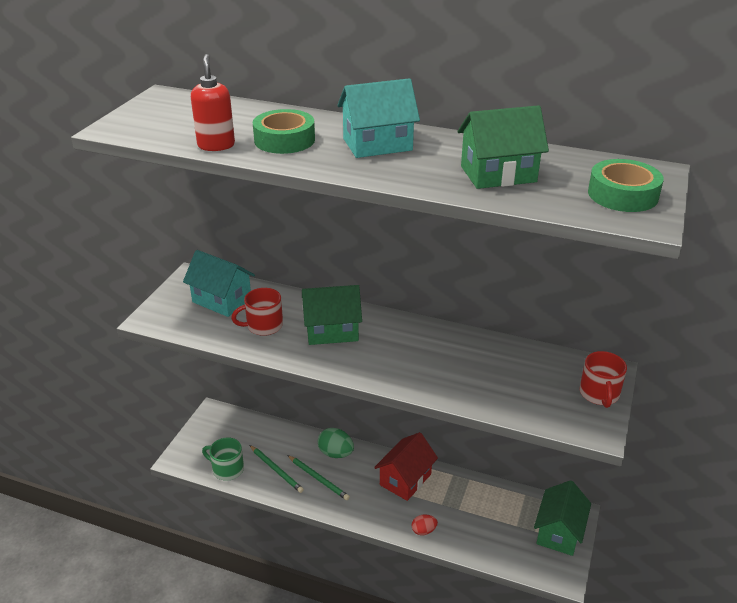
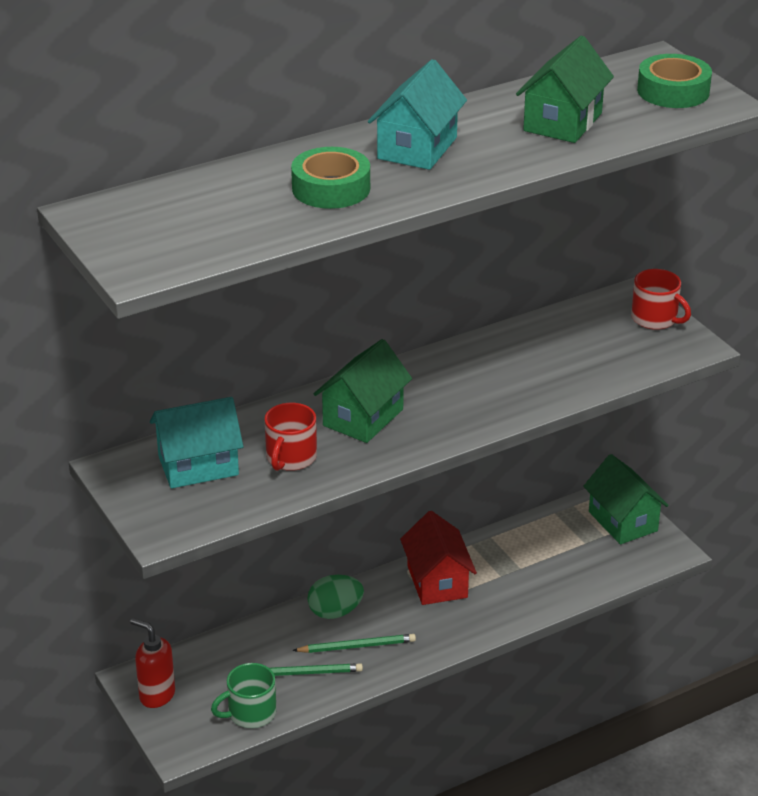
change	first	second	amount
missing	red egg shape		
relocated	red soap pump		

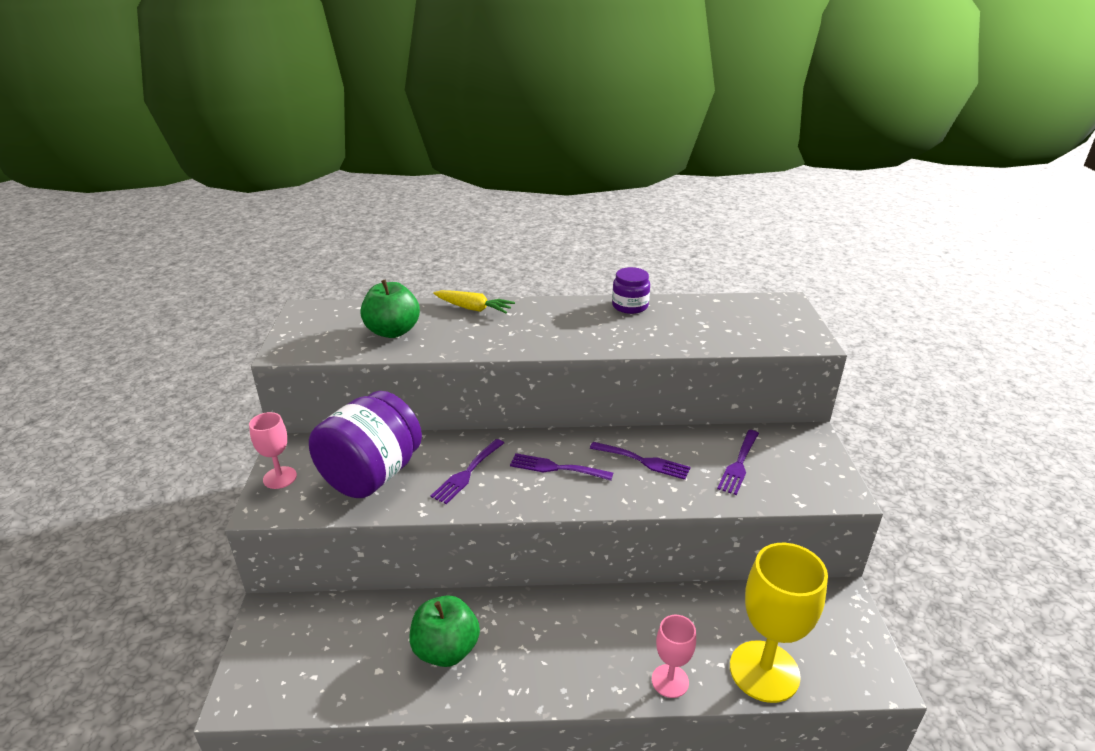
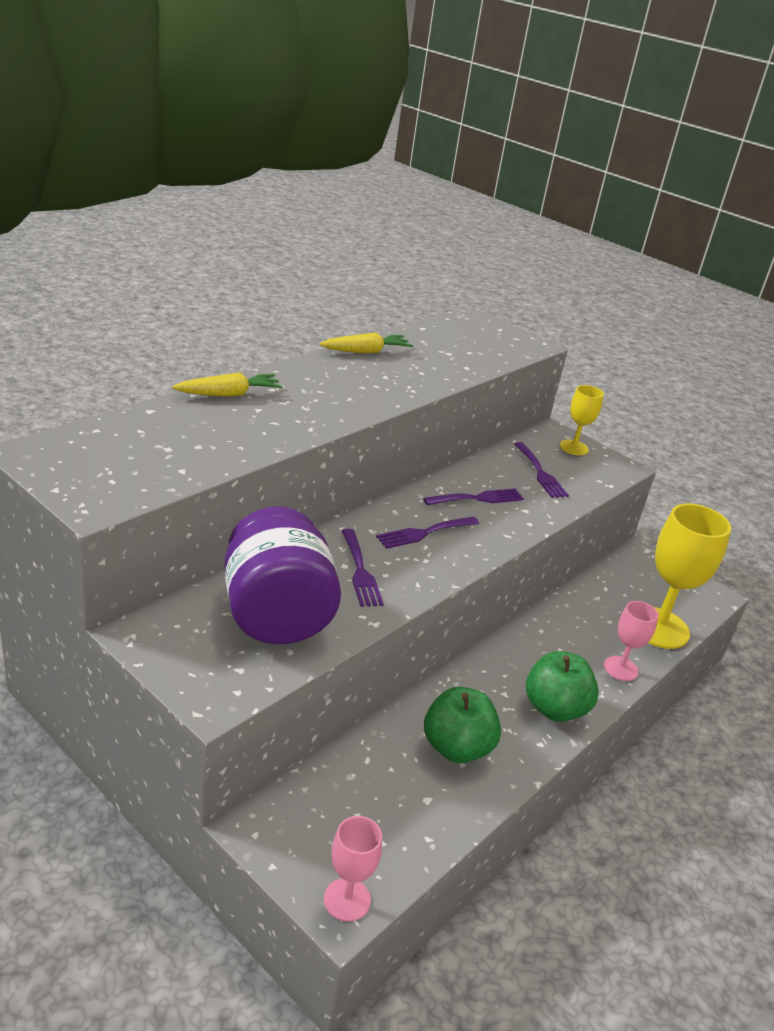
change	first	second	amount
appeared		bright yellow chalice (no. 1 from left)	
relocated	rose-pink chalice (no. 1 from left)		
relocated	green toy apple (no. 1 from left in the first image)	green toy apple (no. 2 from left)	
exchanged	royal purple preserve jar (no. 2 from left)	bright yellow carrot (no. 2 from left)	

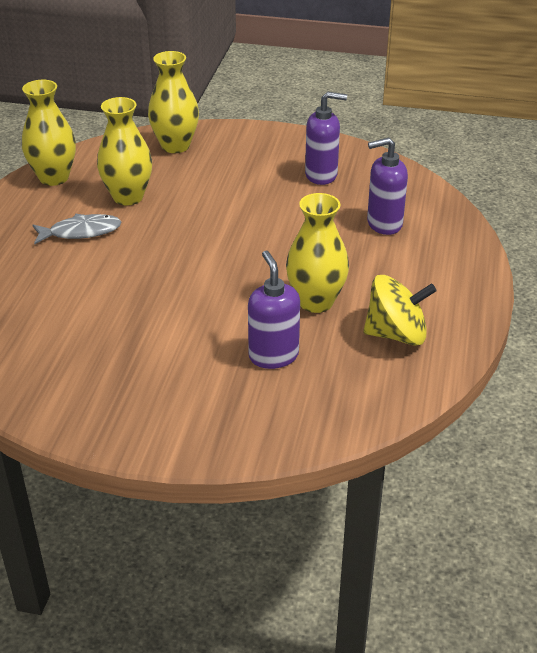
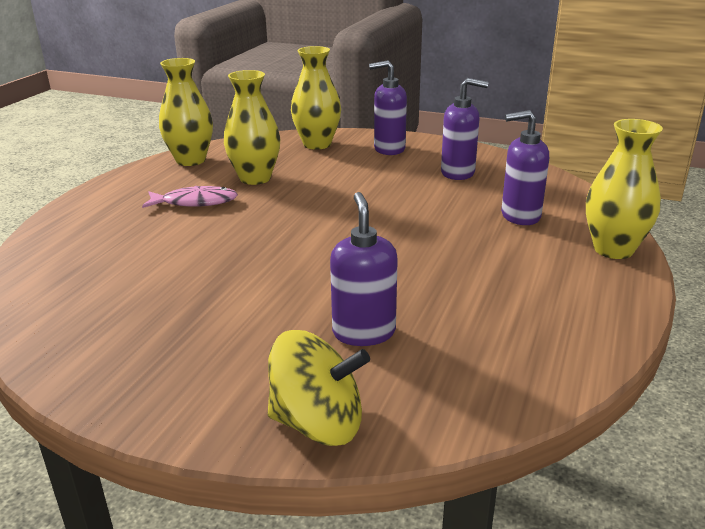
change	first	second	amount
appeared		royal purple soap pump (no. 2 from left)	
relocated	bright yellow tall vase (no. 4 from left)		
relocated	bright yellow whirligig		
colour	ash-grey fish figure	rose-pink fish figure	

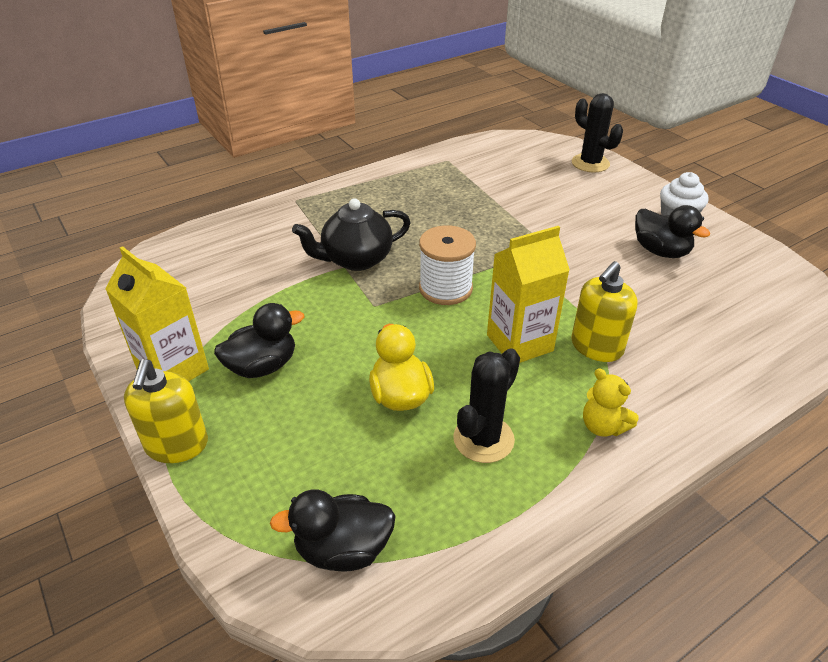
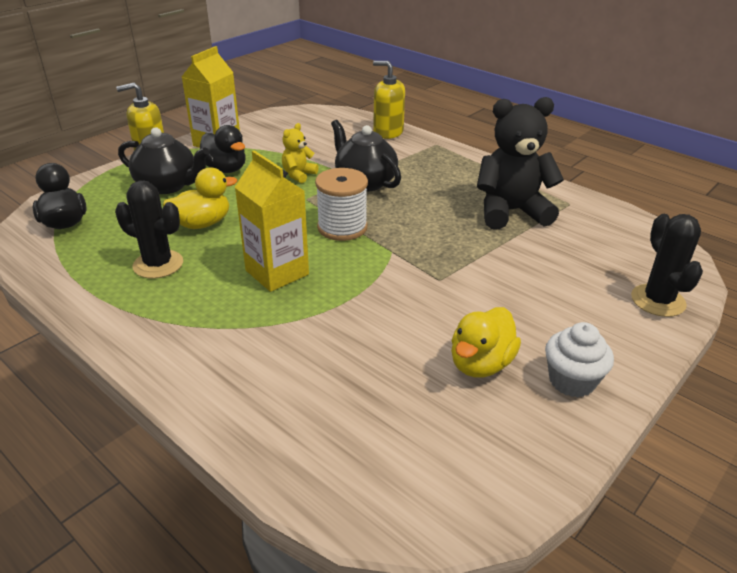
change	first	second	amount
appeared		black china teapot (no. 1 from left)	
appeared		black stuffed bear	
relocated	bright yellow soap pump (no. 2 from left)		
relocated	bright yellow stuffed bear		
colour	black duck (no. 3 from left)	bright yellow duck (no. 2 from left)	
spun	black prickly plant (no. 2 from left)		45 degrees counterclockwise

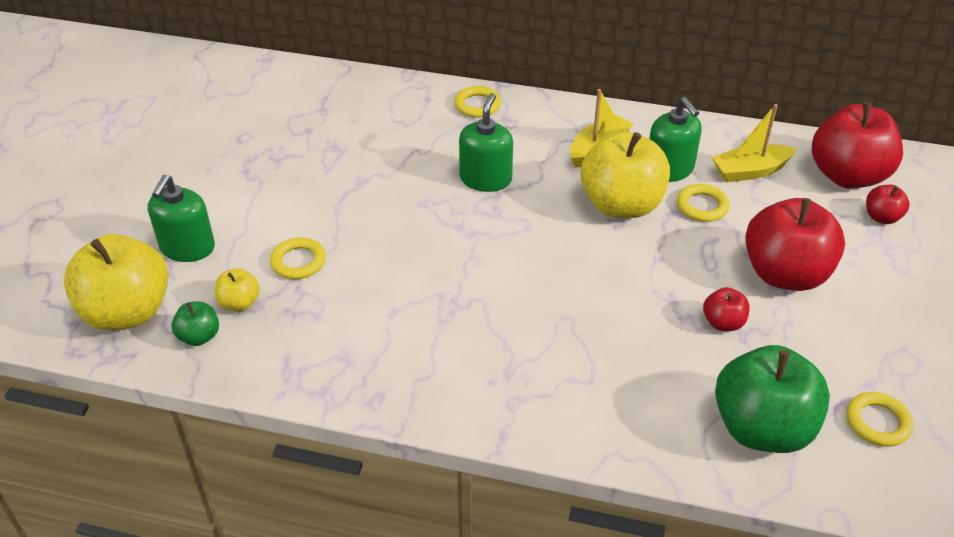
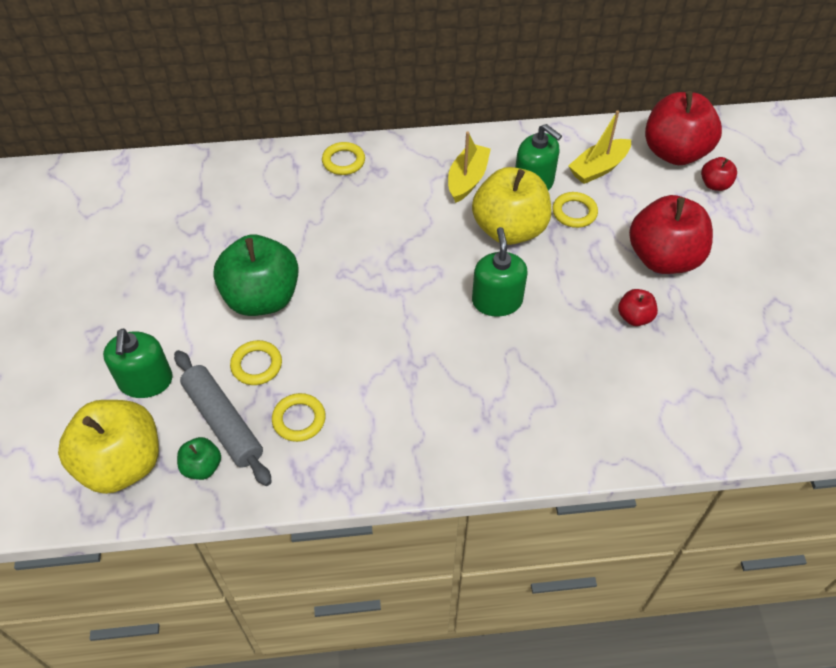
change	first	second	amount
relocated	green soap pump (no. 2 from left)		
relocated	green toy apple (no. 2 from left)		
relocated	bright yellow ring (no. 4 from left in the first image)	bright yellow ring (no. 2 from left)	
exchanged	bright yellow toy apple (no. 2 from left)	ash-grey pastry roller	

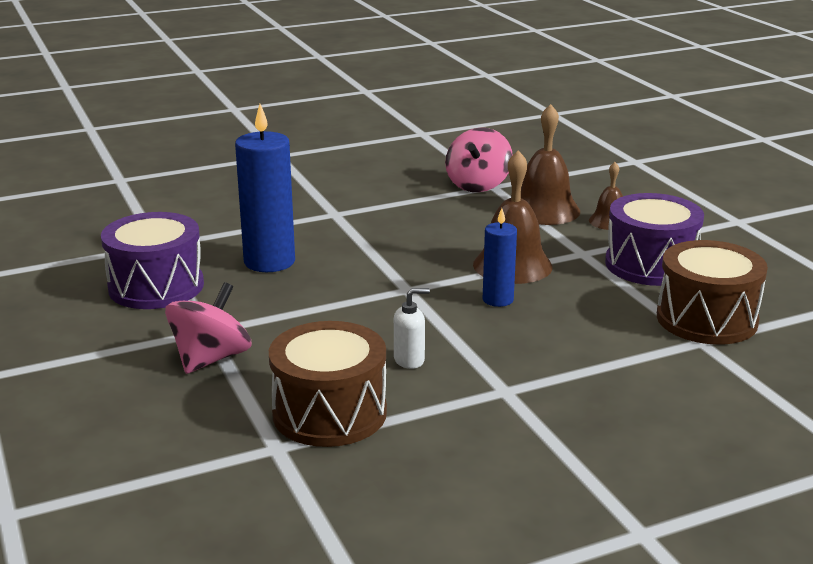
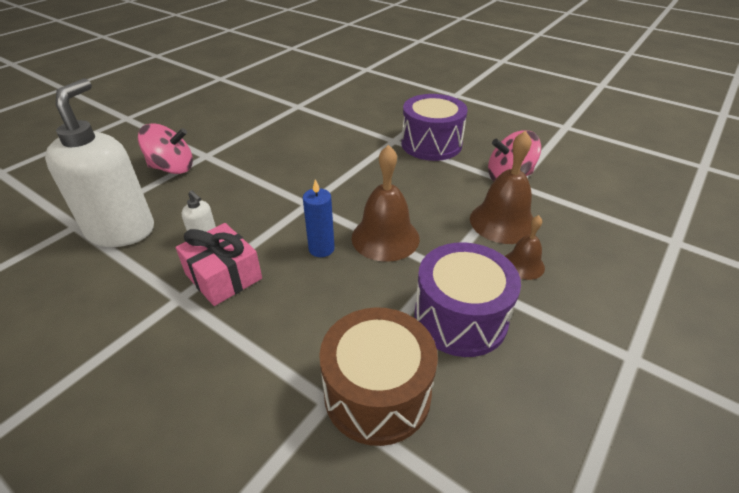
change	first	second	amount
missing	blue wax candle (no. 1 from left)		
appeared		rose-pink wrapped gift	
relocated	royal purple drum (no. 1 from left)		
exchanged	dark brown drum (no. 1 from left)	snow-white soap pump (no. 1 from left)	

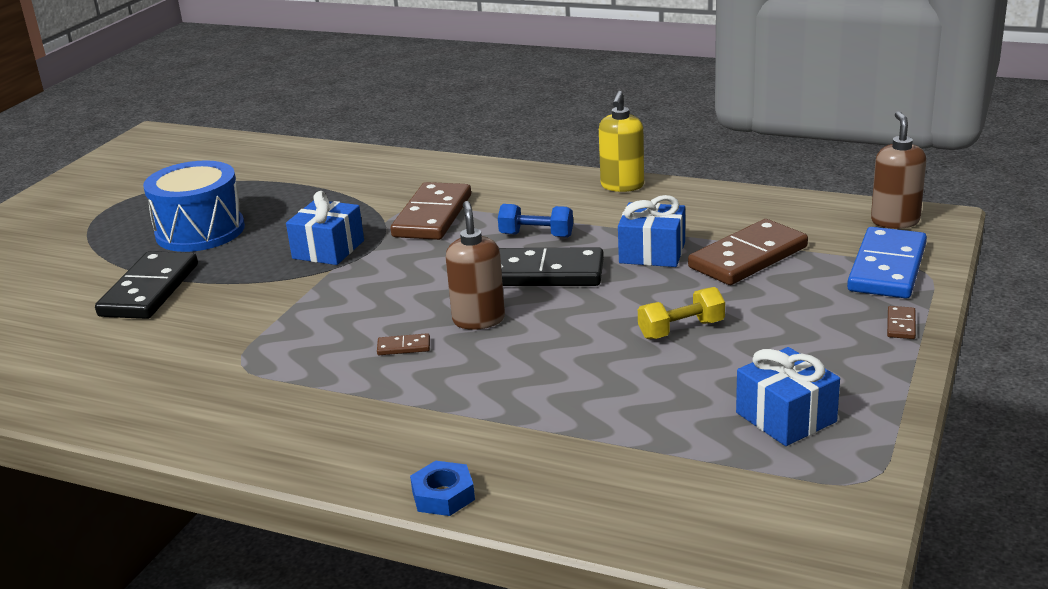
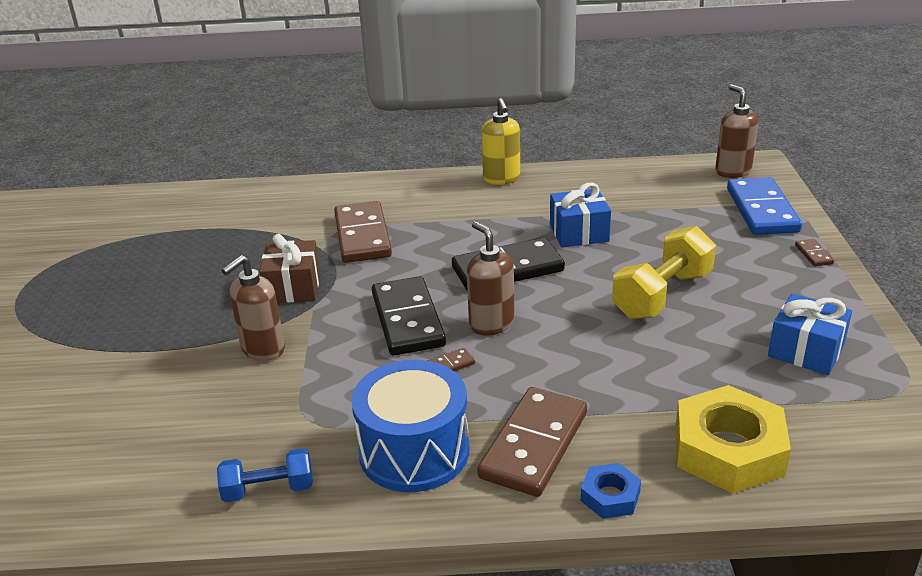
change	first	second	amount
appeared		dark brown soap pump (no. 1 from left)	
appeared		bright yellow nut	
relocated	black domino piece (no. 1 from left)		
relocated	blue drum		
relocated	blue free weight		
relocated	dark brown domino piece (no. 3 from left)		
colour	blue wrapped gift (no. 1 from left)	dark brown wrapped gift	
size	bright yellow free weight		x1.68

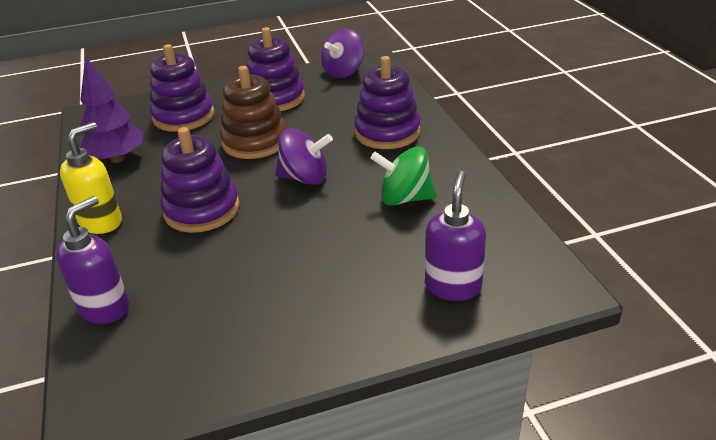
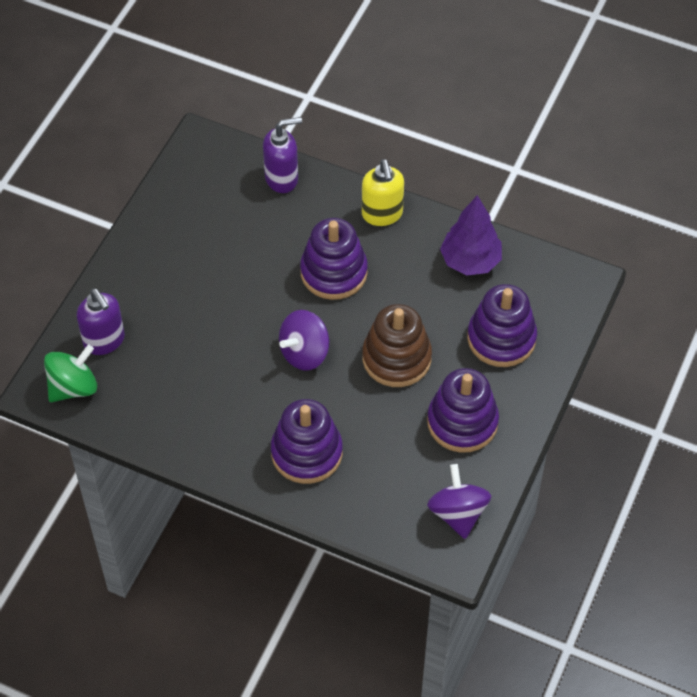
change	first	second	amount
relocated	green whirligig		
spun	royal purple soap pump (no. 1 from left in the first image)	royal purple soap pump (no. 2 from left)	90 degrees counterclockwise

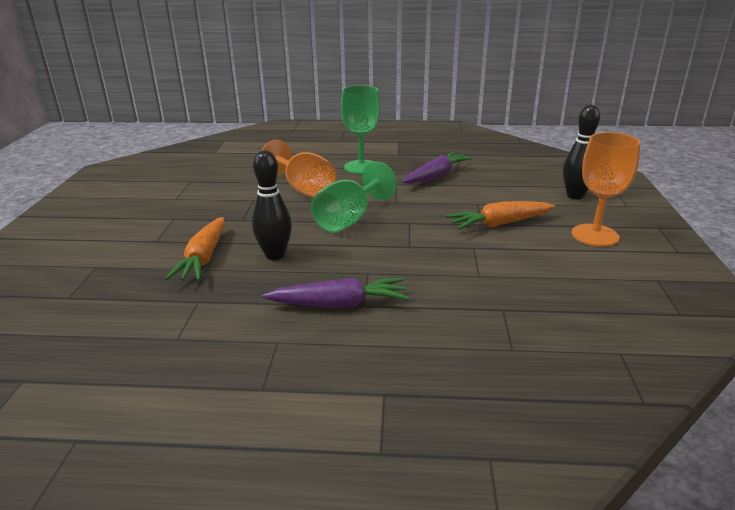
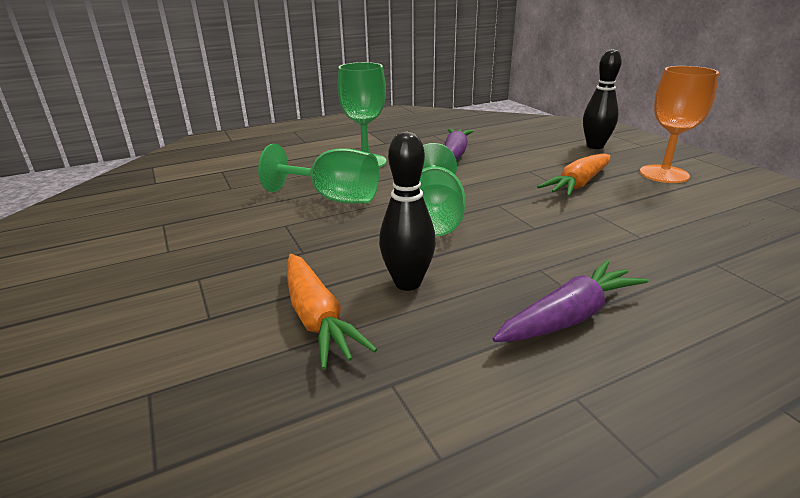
change	first	second	amount
colour	bright orange chalice (no. 1 from left)	green chalice (no. 1 from left)	

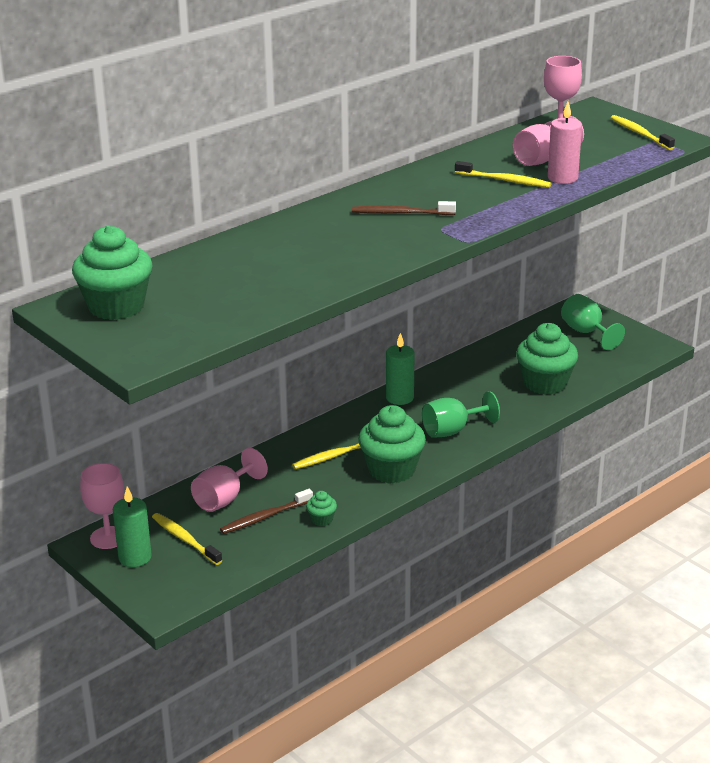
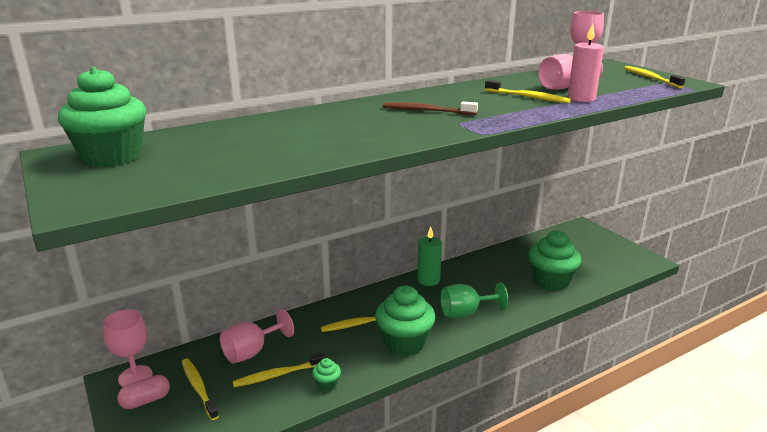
change	first	second	amount
missing	green chalice (no. 2 from left)		
exchanged	green wax candle (no. 1 from left)	rose-pink pill	
colour	dark brown tooth brush (no. 1 from left)	bright yellow tooth brush (no. 2 from left)	

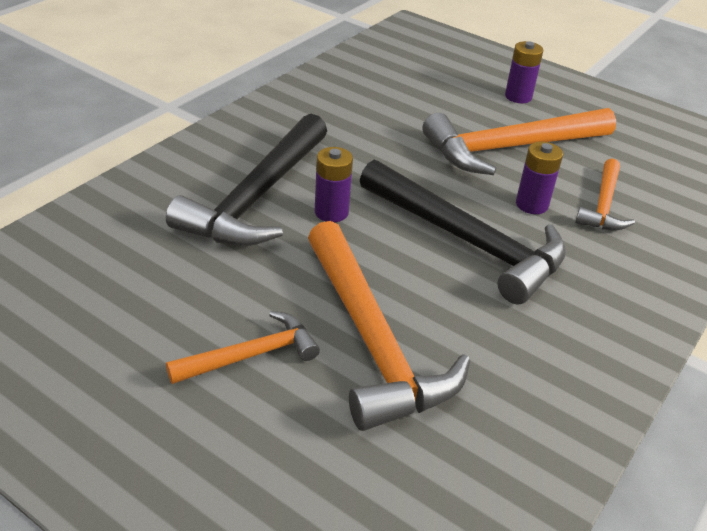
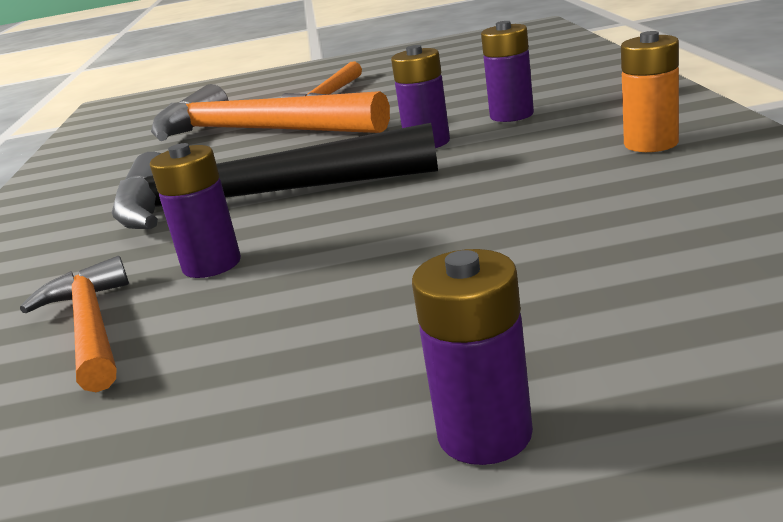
change	first	second	amount
missing	bright orange claw hammer (no. 3 from left)		
appeared		bright orange power cell	
exchanged	black claw hammer (no. 1 from left)	royal purple power cell (no. 4 from left)	

